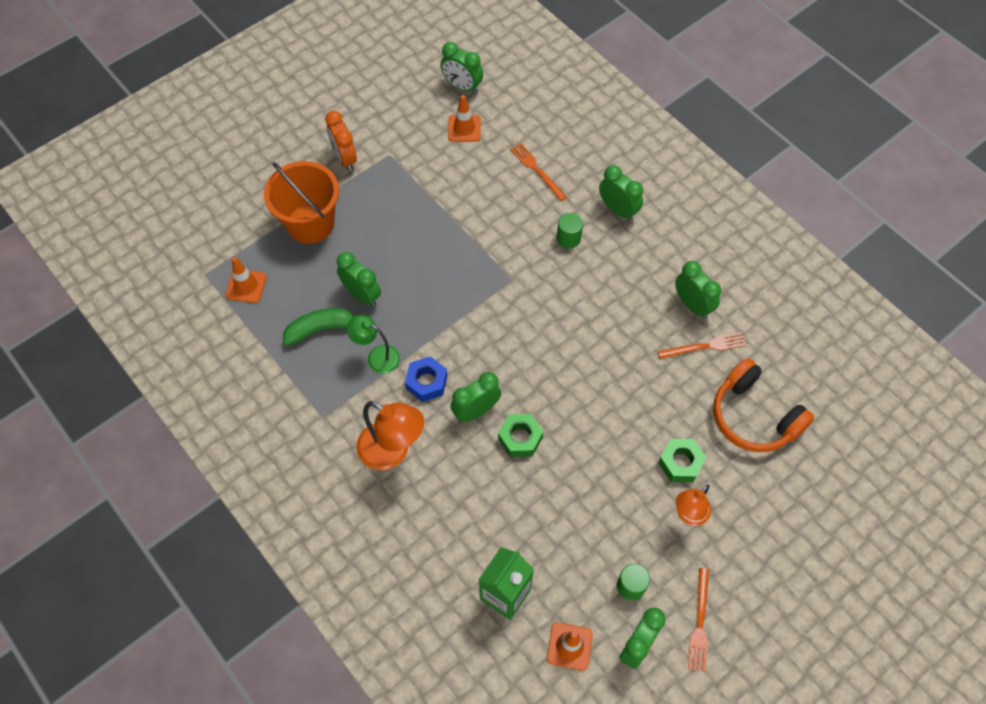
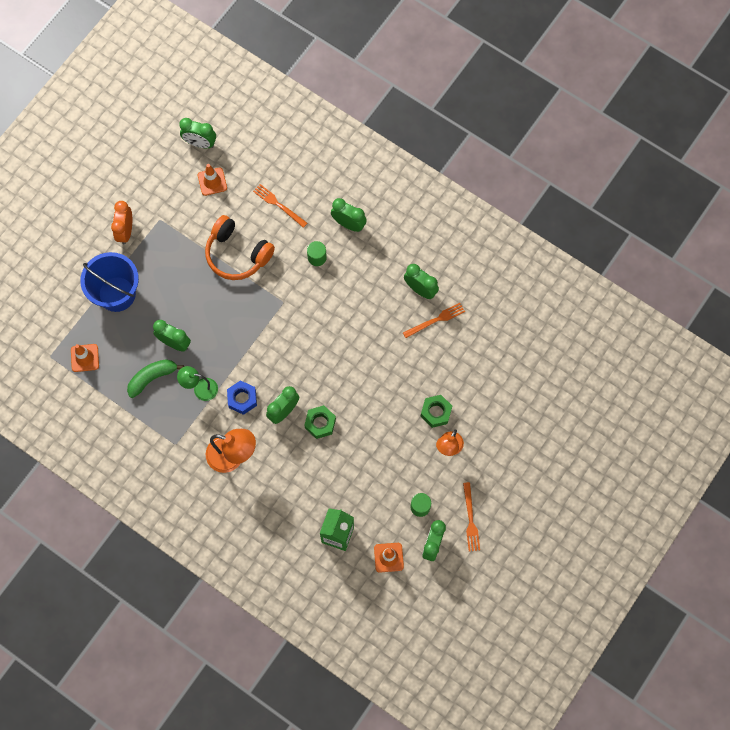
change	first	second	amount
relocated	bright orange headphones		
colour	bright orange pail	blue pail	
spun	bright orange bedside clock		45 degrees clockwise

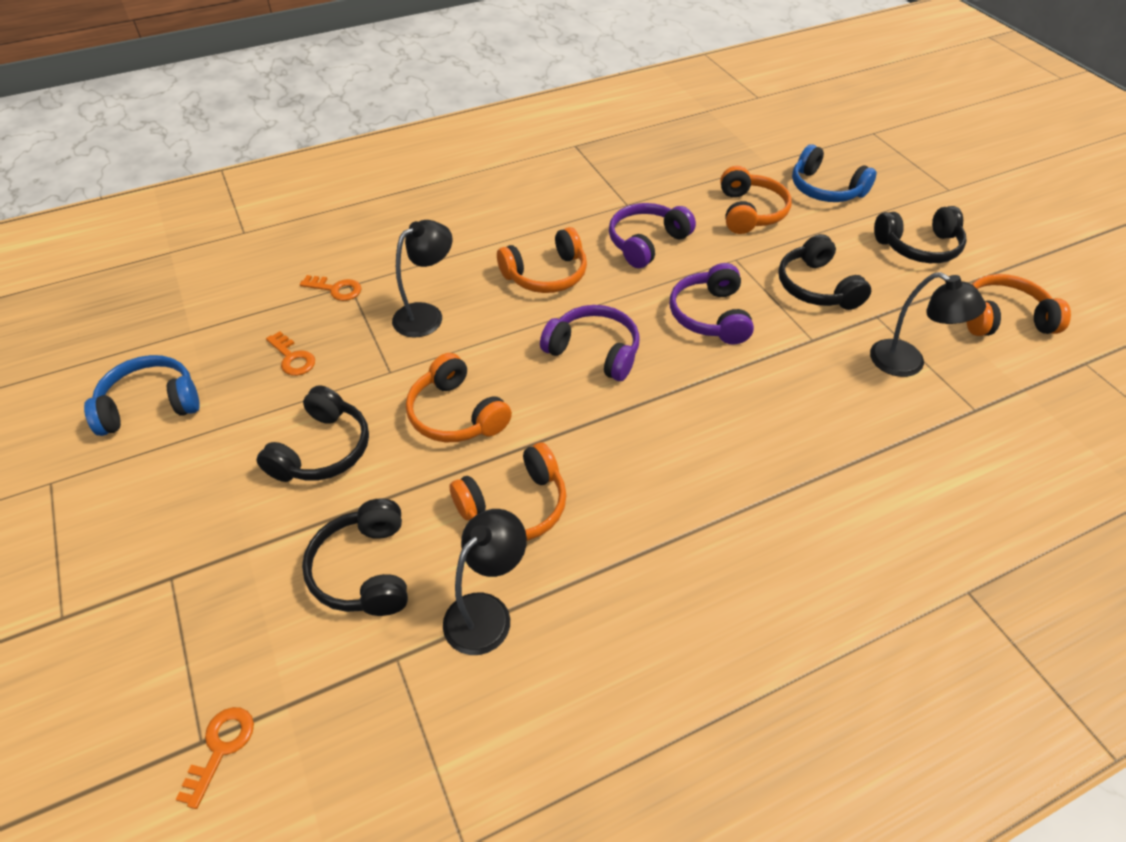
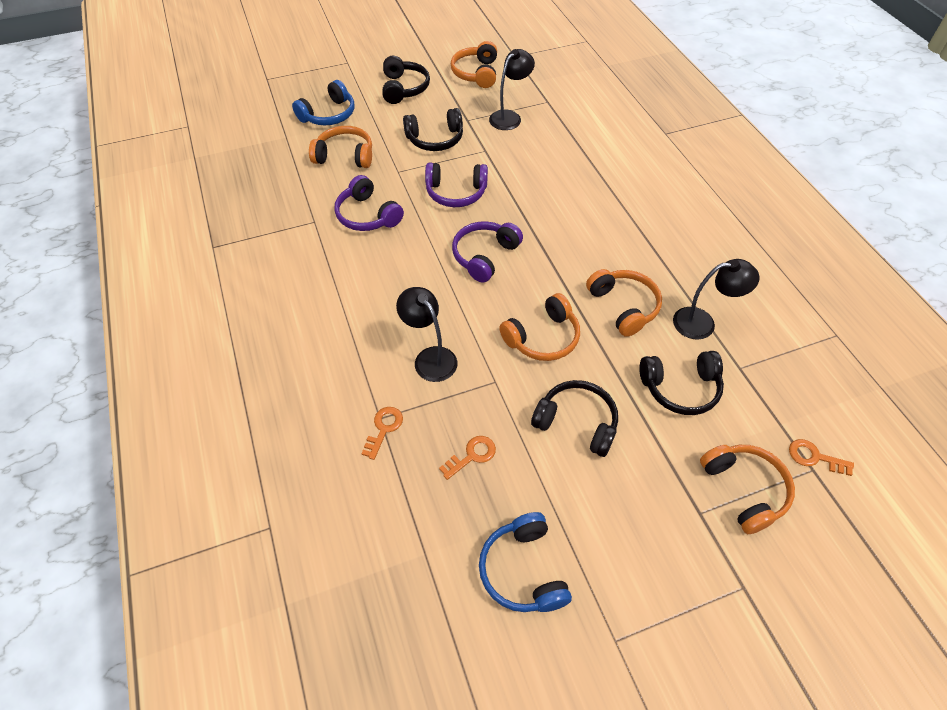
change	first	second	amount
relocated	bright orange headphones (no. 3 from left in the first image)	bright orange headphones (no. 5 from left)	
spun	black lamp (no. 2 from left in the first image)	black lamp (no. 3 from left)	135 degrees clockwise

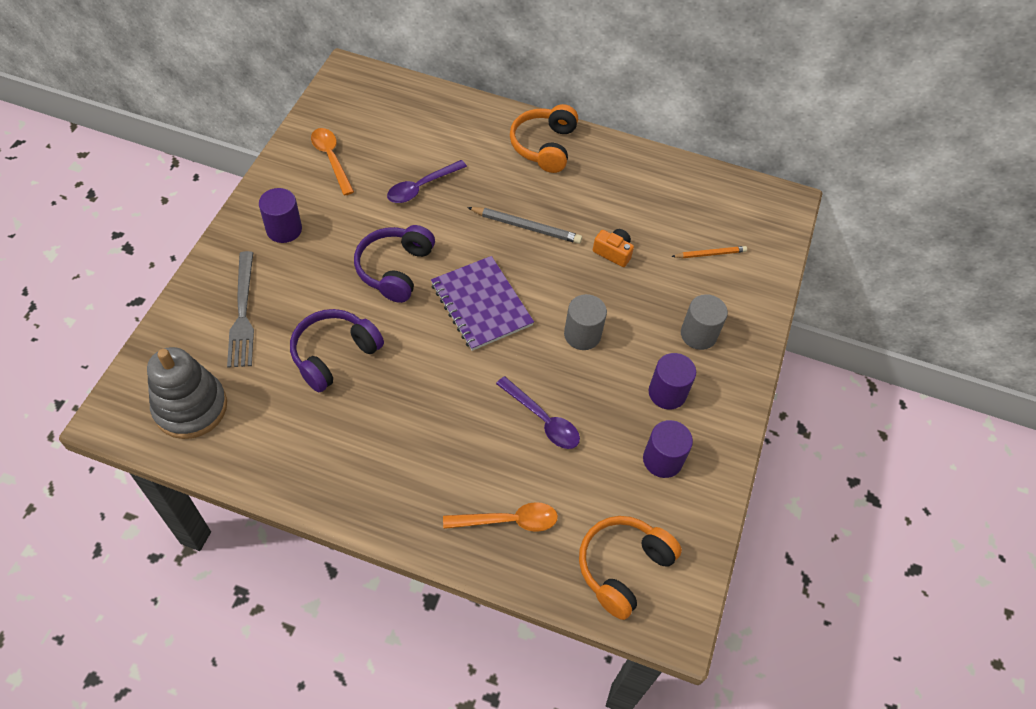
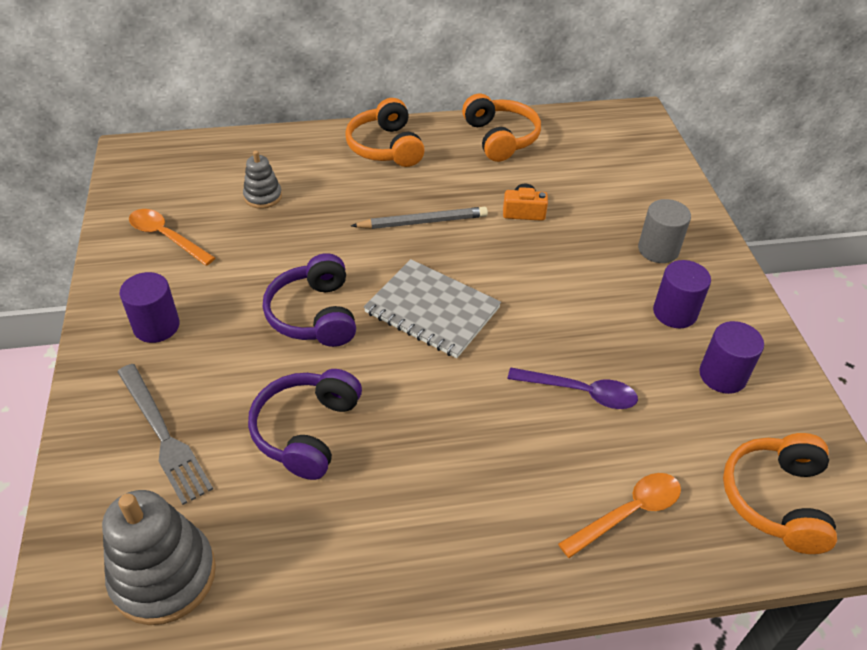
change	first	second	amount
missing	royal purple teaspoon (no. 1 from left)		
missing	ash-grey cylinder shape (no. 1 from left)		
missing	bright orange pencil		
appeared		ash-grey ring stacker (no. 2 from left)	
appeared		bright orange headphones (no. 2 from left)	
colour	royal purple exercise book	ash-grey exercise book	

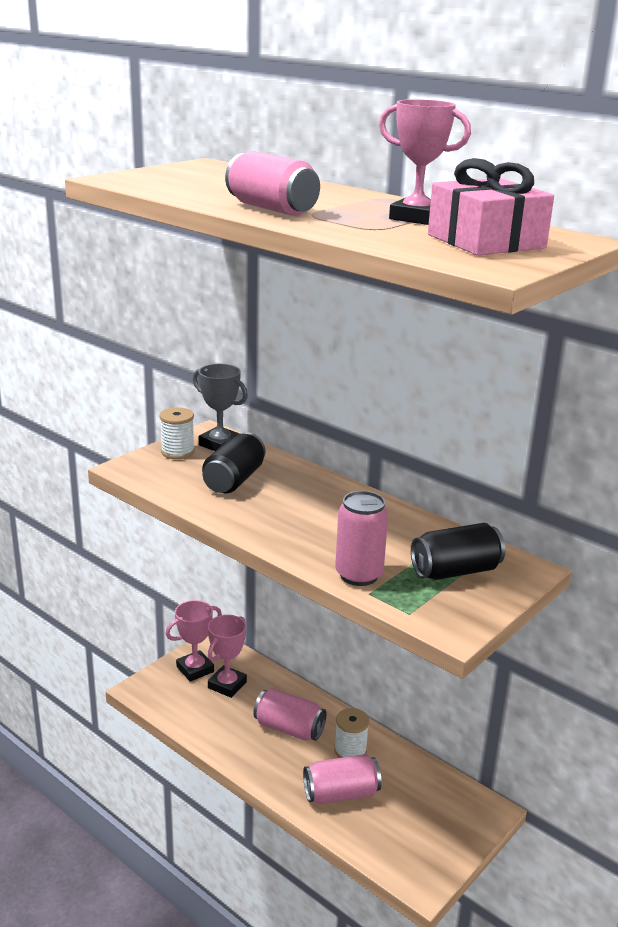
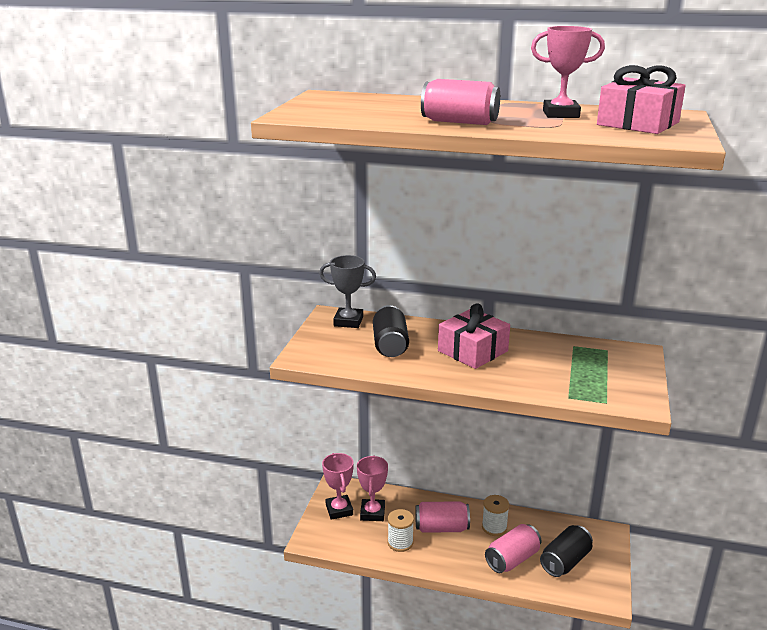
change	first	second	amount
missing	rose-pink tin (no. 4 from left)		
appeared		rose-pink wrapped gift (no. 1 from left)	
relocated	snow-white spool (no. 1 from left)		
relocated	black tin (no. 2 from left)		
spun	rose-pink prize cup (no. 1 from left)		45 degrees counterclockwise

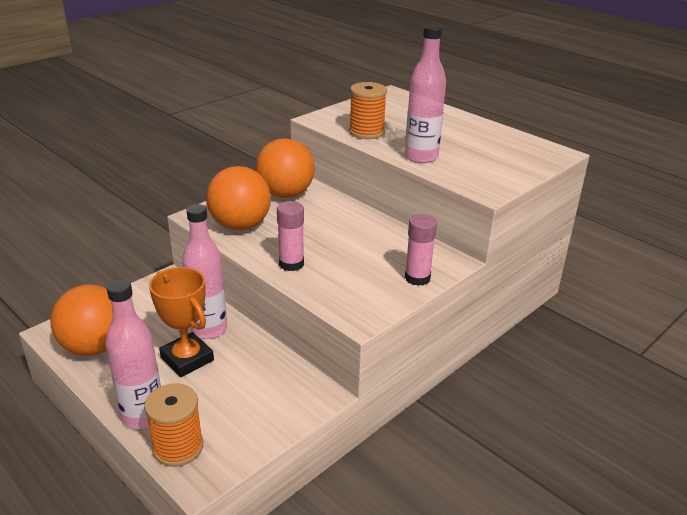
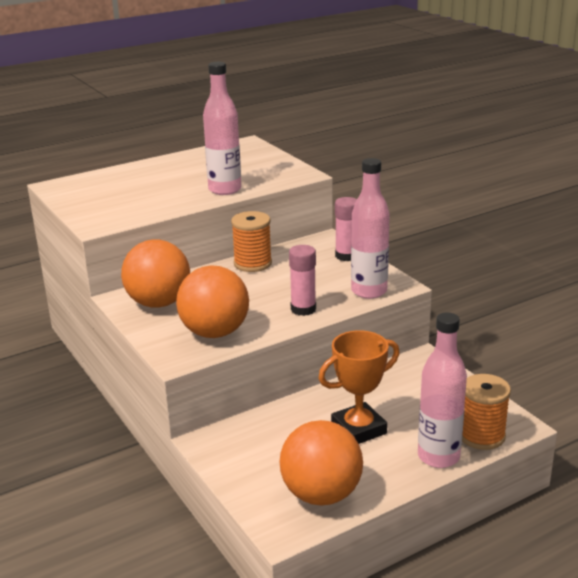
change	first	second	amount
relocated	rose-pink flask (no. 2 from left)		
relocated	bright orange spool (no. 2 from left in the first image)	bright orange spool (no. 1 from left)	

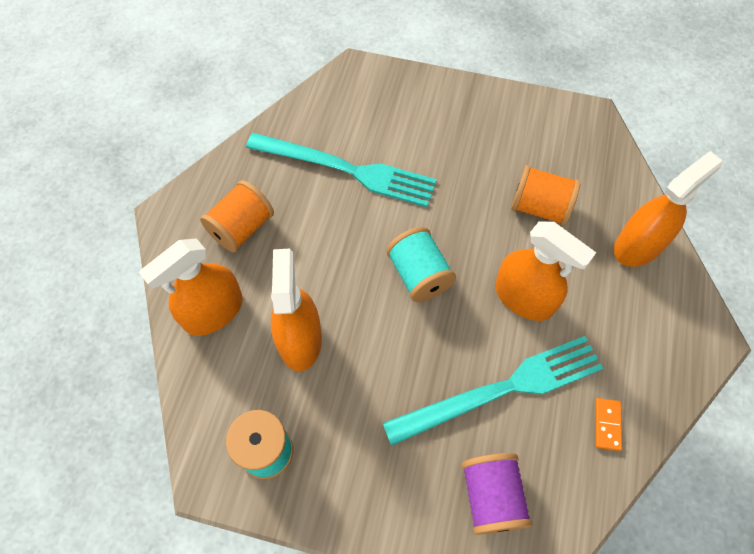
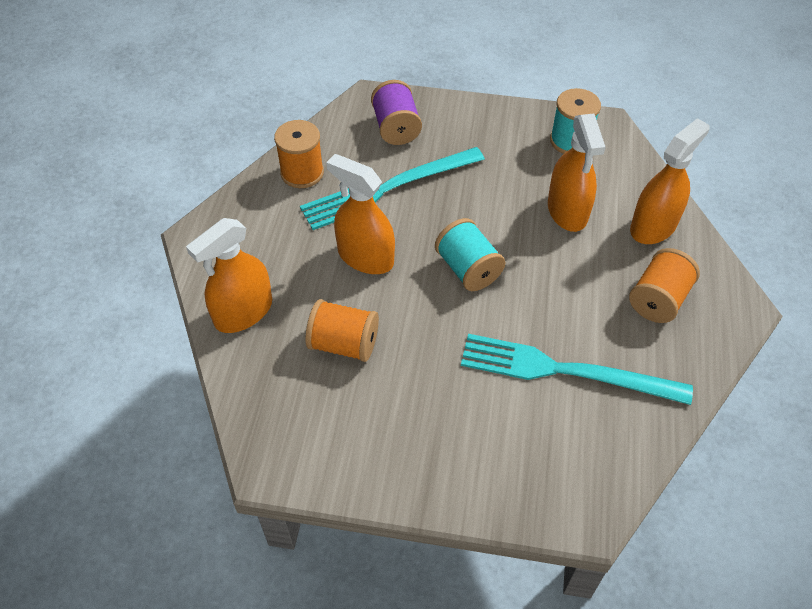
change	first	second	amount
exchanged	bright orange domino piece	bright orange spool (no. 1 from left)	

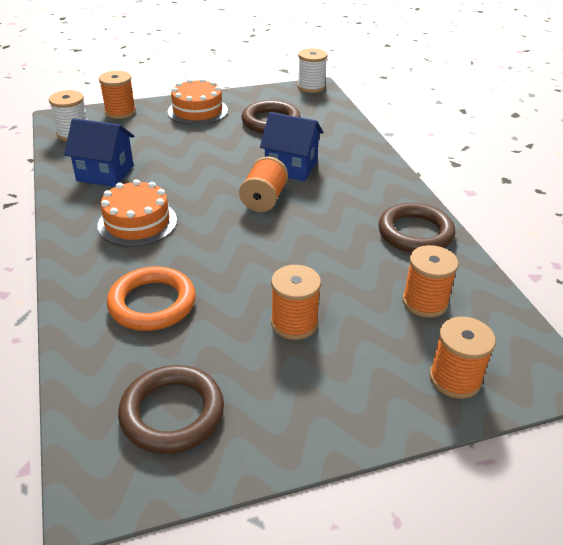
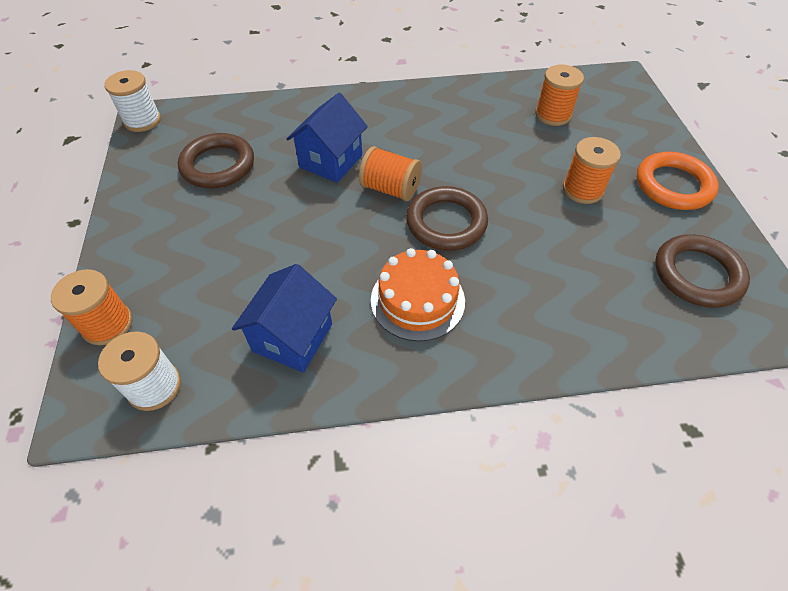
change	first	second	amount
missing	bright orange cake (no. 2 from left)		
missing	bright orange spool (no. 5 from left)		
relocated	bright orange ring		
relocated	dark brown ring (no. 3 from left in the first image)	dark brown ring (no. 2 from left)	

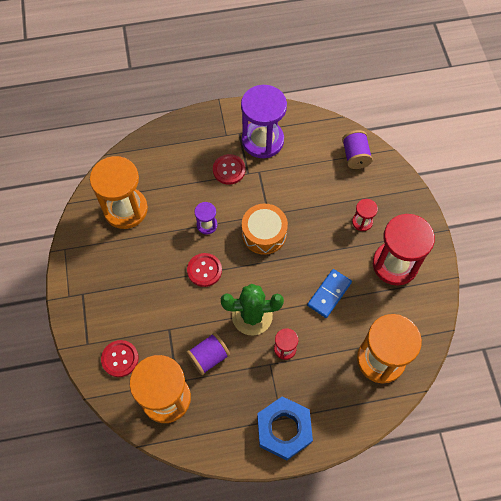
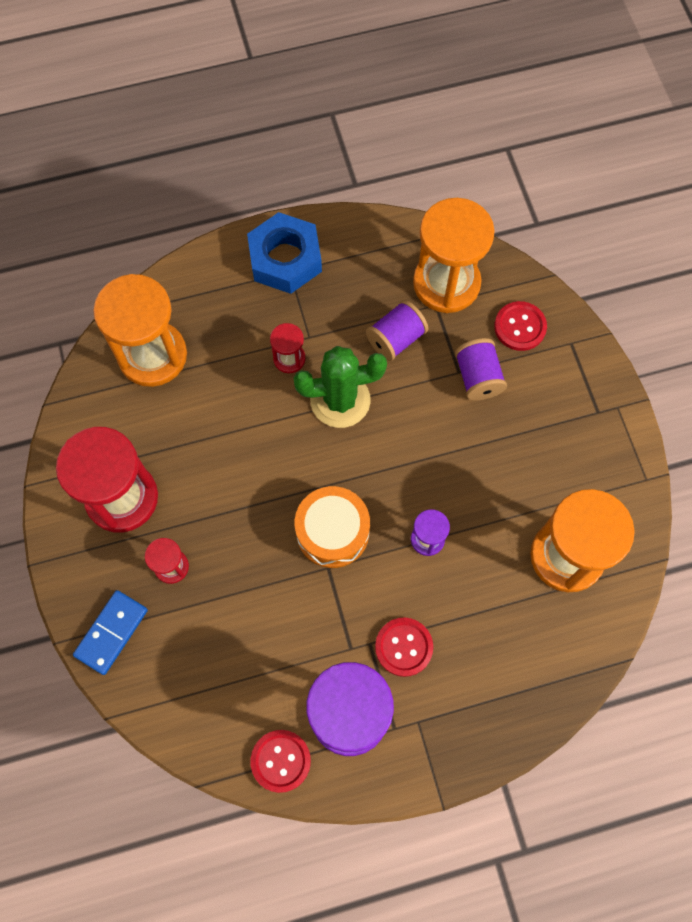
change	first	second	amount
relocated	red sewing button (no. 2 from left in the first image)	red sewing button (no. 1 from left)	
relocated	blue domino piece		
relocated	royal purple spool (no. 2 from left)		

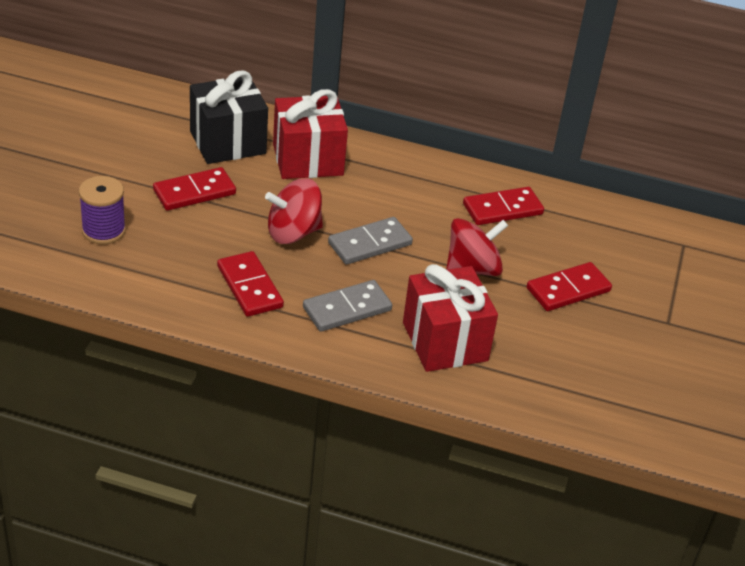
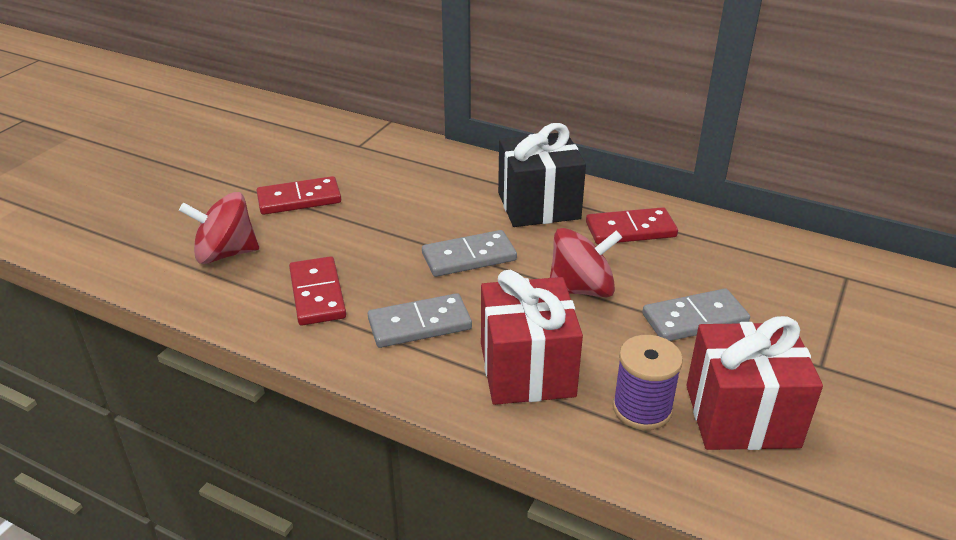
change	first	second	amount
relocated	royal purple spool		
relocated	black wrapped gift		
relocated	red whirligig (no. 1 from left)		
relocated	red wrapped gift (no. 1 from left in the first image)	red wrapped gift (no. 2 from left)	
colour	red domino piece (no. 4 from left)	ash-grey domino piece (no. 3 from left)	

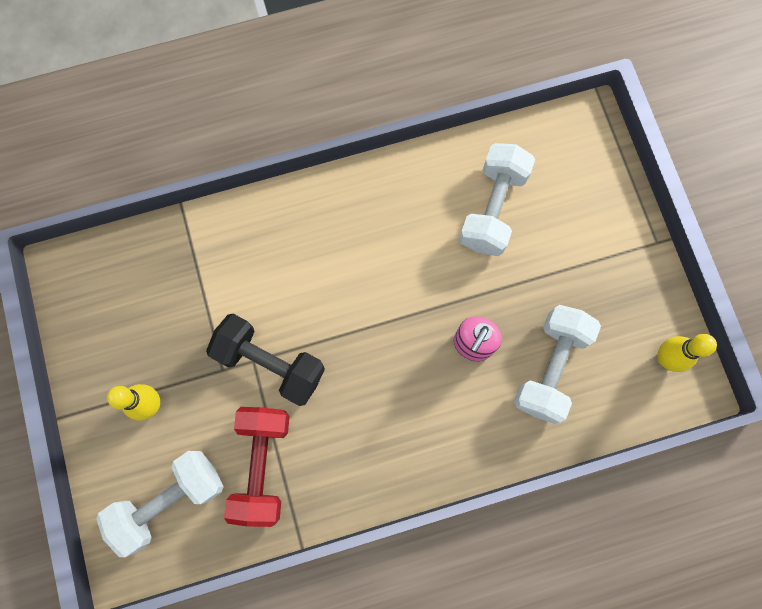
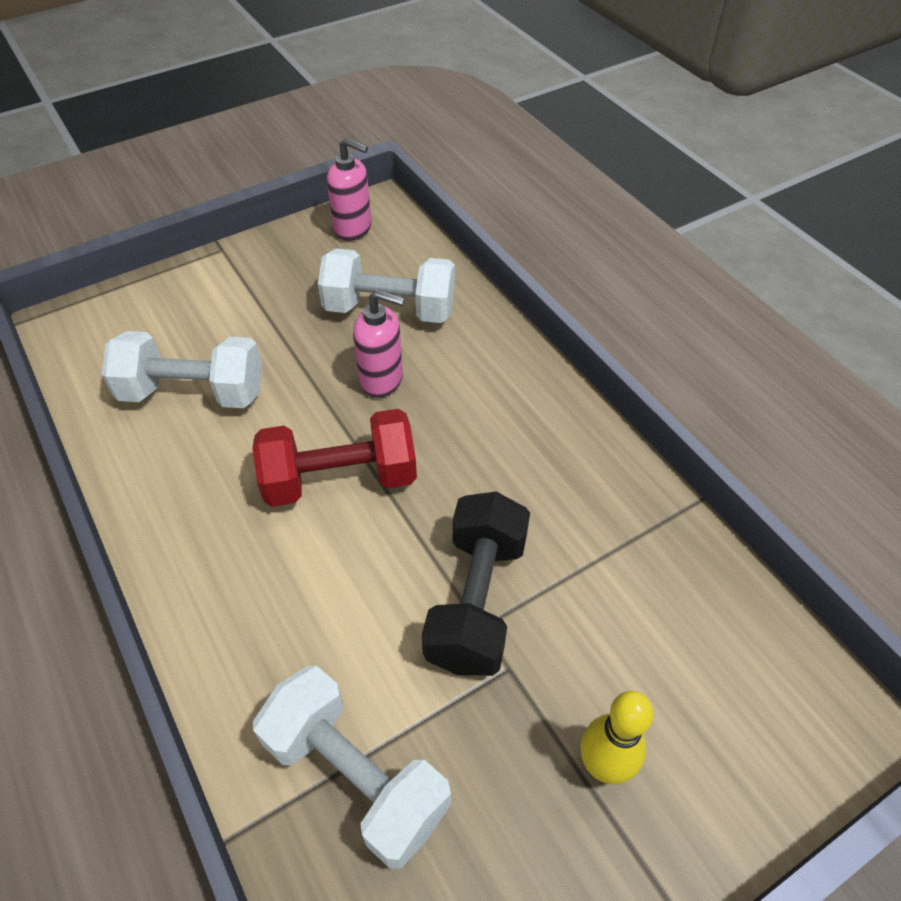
change	first	second	amount
relocated	snow-white free weight (no. 1 from left in the first image)	snow-white free weight (no. 2 from left)	
relocated	red free weight		
exchanged	bright yellow tenpin (no. 2 from left)	rose-pink soap pump (no. 1 from left)	

